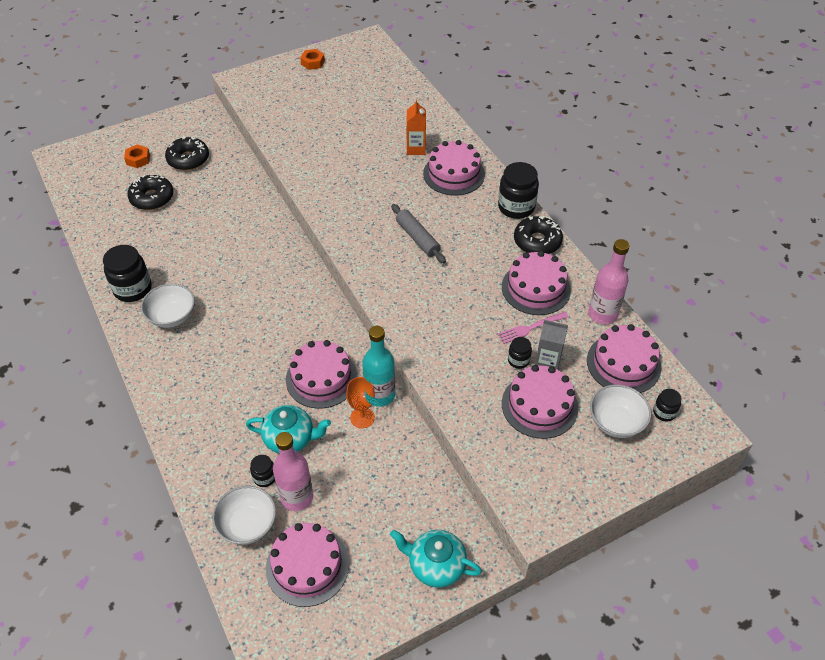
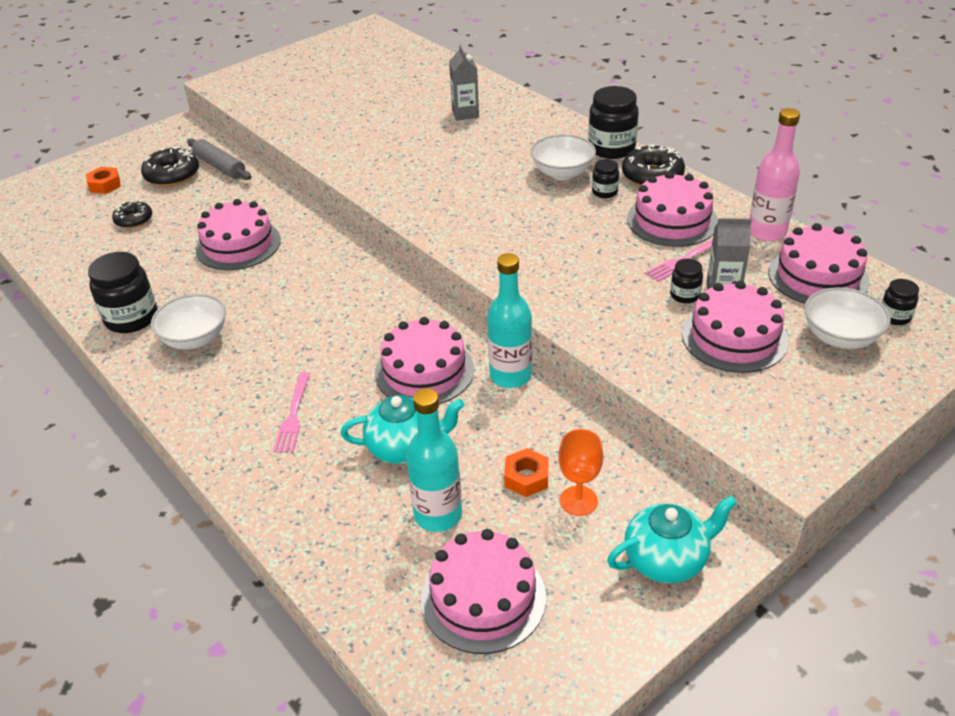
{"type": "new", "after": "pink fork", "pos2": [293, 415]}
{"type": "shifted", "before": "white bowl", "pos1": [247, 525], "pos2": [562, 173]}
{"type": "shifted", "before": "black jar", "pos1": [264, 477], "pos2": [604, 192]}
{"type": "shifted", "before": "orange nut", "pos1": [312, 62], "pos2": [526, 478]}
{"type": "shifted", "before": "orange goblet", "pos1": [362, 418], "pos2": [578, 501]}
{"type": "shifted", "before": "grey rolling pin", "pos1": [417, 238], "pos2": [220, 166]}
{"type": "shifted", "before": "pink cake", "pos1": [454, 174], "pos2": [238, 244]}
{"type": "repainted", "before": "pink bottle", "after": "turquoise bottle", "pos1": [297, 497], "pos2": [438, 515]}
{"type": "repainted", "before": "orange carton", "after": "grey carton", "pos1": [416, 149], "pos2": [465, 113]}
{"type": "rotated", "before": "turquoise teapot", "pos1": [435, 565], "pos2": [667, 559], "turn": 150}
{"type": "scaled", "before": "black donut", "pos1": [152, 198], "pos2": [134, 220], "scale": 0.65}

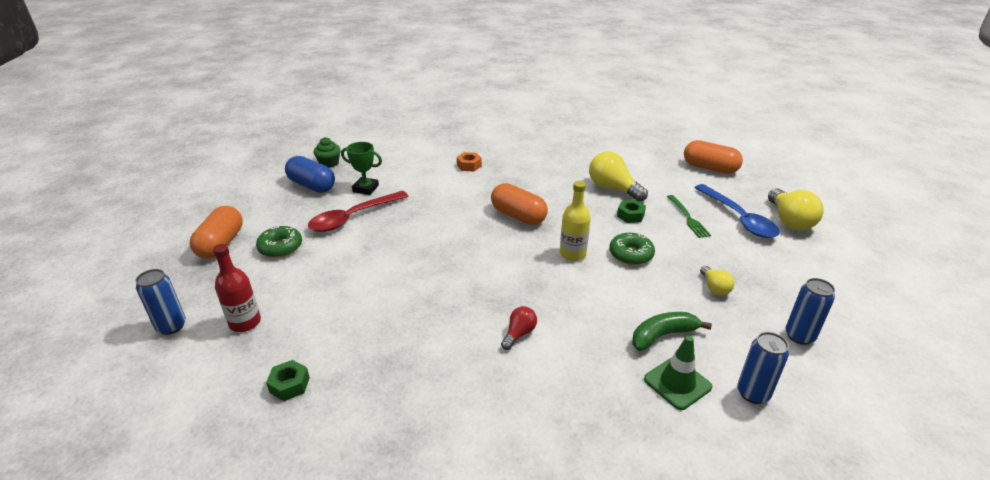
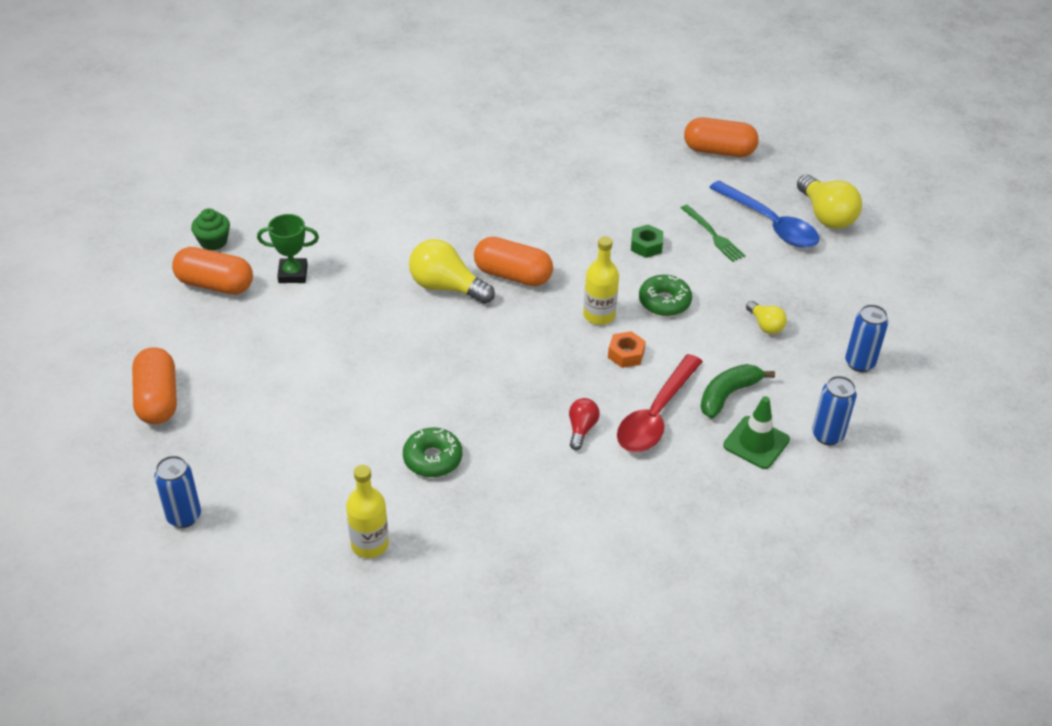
{"type": "gone", "before": "red bottle", "pos1": [245, 322]}
{"type": "shifted", "before": "green donut", "pos1": [280, 247], "pos2": [432, 458]}
{"type": "shifted", "before": "red spoon", "pos1": [353, 217], "pos2": [656, 415]}
{"type": "shifted", "before": "orange nut", "pos1": [469, 165], "pos2": [626, 354]}
{"type": "shifted", "before": "yellow light bulb", "pos1": [613, 189], "pos2": [446, 287]}
{"type": "swapped", "before": "green nut", "after": "yellow bottle", "pos1": [289, 385], "pos2": [369, 544]}
{"type": "repainted", "before": "blue capsule", "after": "orange capsule", "pos1": [312, 185], "pos2": [215, 284]}

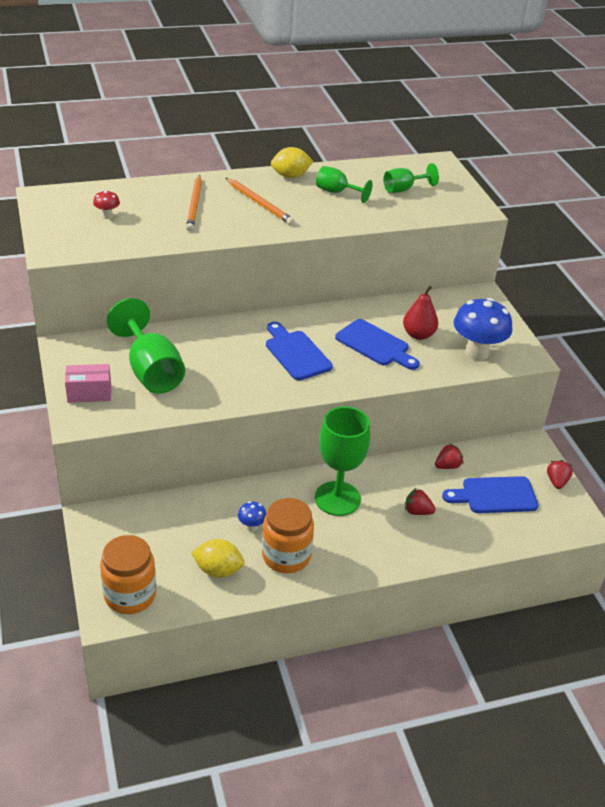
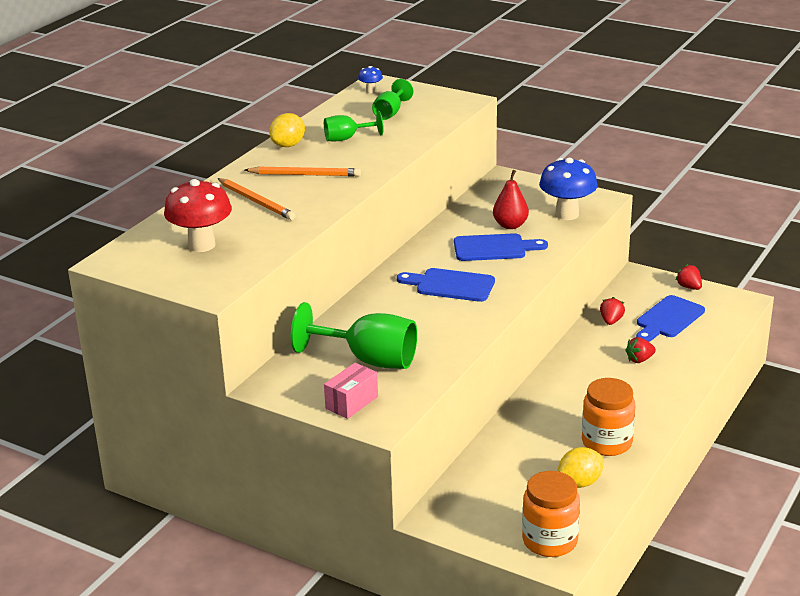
{"type": "gone", "before": "green goblet", "pos1": [337, 498]}
{"type": "shifted", "before": "blue mushroom", "pos1": [251, 527], "pos2": [370, 91]}
{"type": "scaled", "before": "red mushroom", "pos1": [107, 216], "pos2": [201, 245], "scale": 2.19}

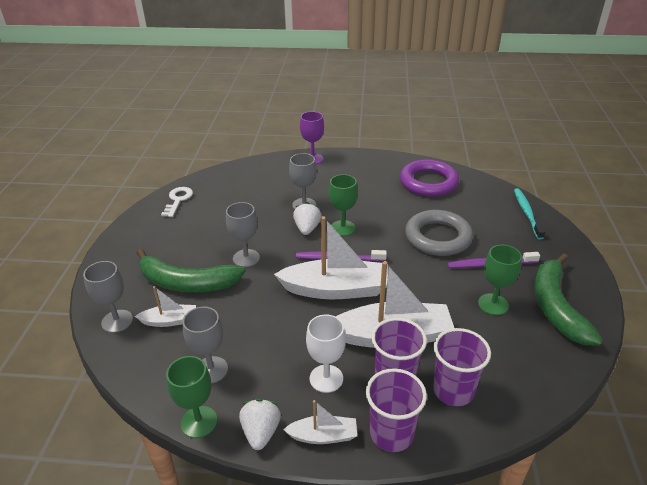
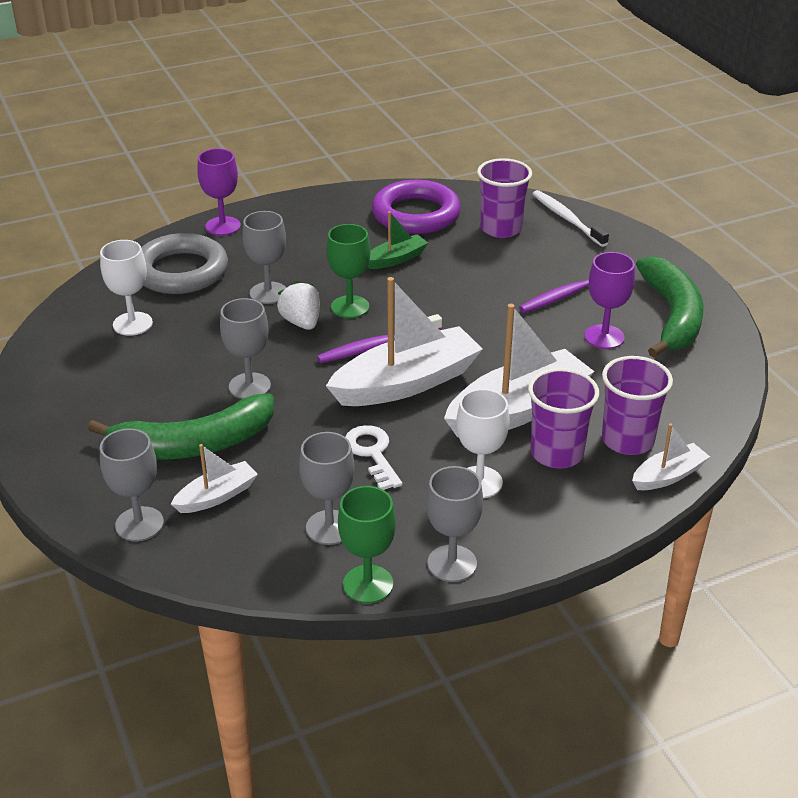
{"type": "new", "after": "white goblet", "pos2": [132, 324]}
{"type": "new", "after": "green boat", "pos2": [396, 259]}
{"type": "shifted", "before": "white key", "pos1": [178, 200], "pos2": [372, 453]}
{"type": "shifted", "before": "white boat", "pos1": [323, 436], "pos2": [668, 476]}
{"type": "shifted", "before": "purple cup", "pos1": [391, 434], "pos2": [501, 229]}
{"type": "shifted", "before": "grey ring", "pos1": [438, 237], "pos2": [181, 271]}
{"type": "swapped", "before": "white strawberry", "after": "grey goblet", "pos1": [261, 432], "pos2": [452, 563]}
{"type": "repainted", "before": "green goblet", "after": "purple goblet", "pos1": [493, 304], "pos2": [604, 337]}
{"type": "repainted", "before": "turquoise toothbrush", "after": "white toothbrush", "pos1": [527, 213], "pos2": [567, 219]}
{"type": "rotated", "before": "green banana", "pos1": [556, 307], "pos2": [672, 316], "turn": -150}

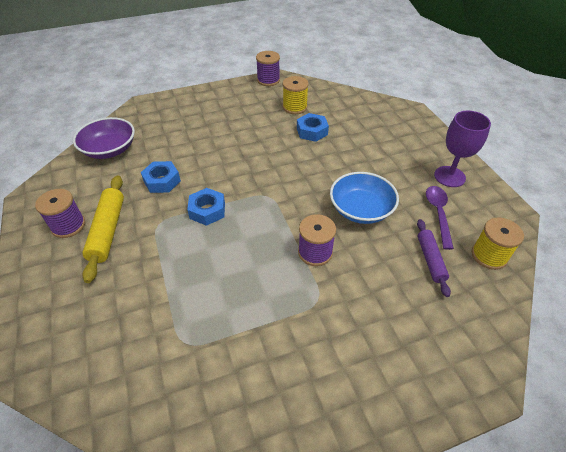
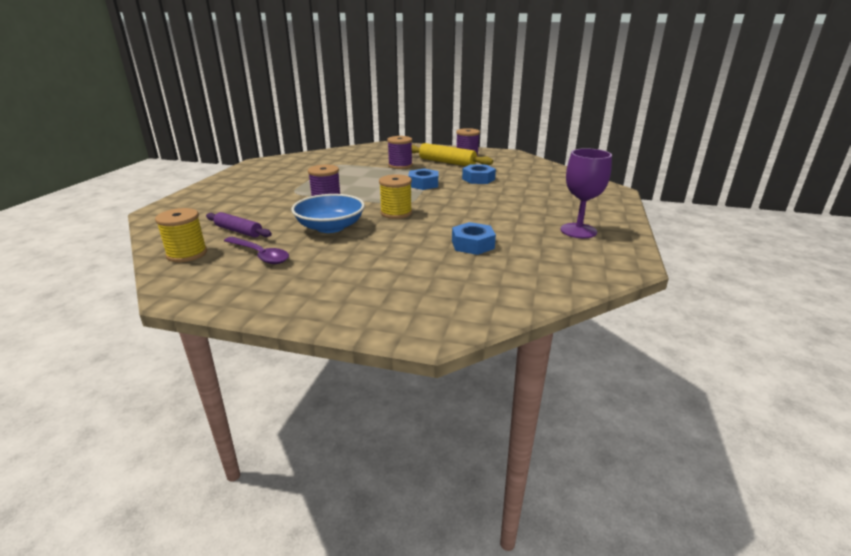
{"type": "gone", "before": "purple bowl", "pos1": [109, 149]}
{"type": "shifted", "before": "purple spool", "pos1": [268, 80], "pos2": [400, 165]}
{"type": "shifted", "before": "yellow spool", "pos1": [294, 107], "pos2": [396, 213]}
{"type": "shifted", "before": "purple goblet", "pos1": [449, 176], "pos2": [578, 231]}

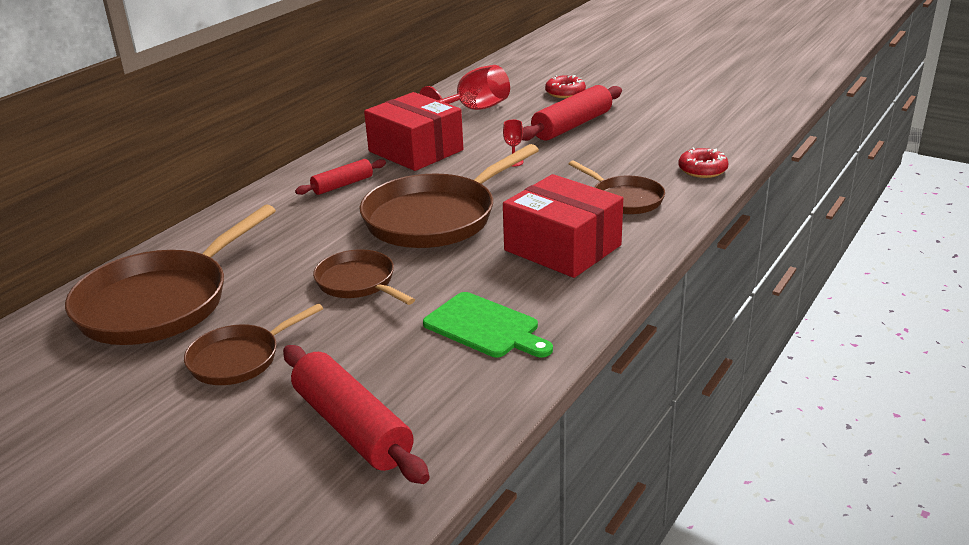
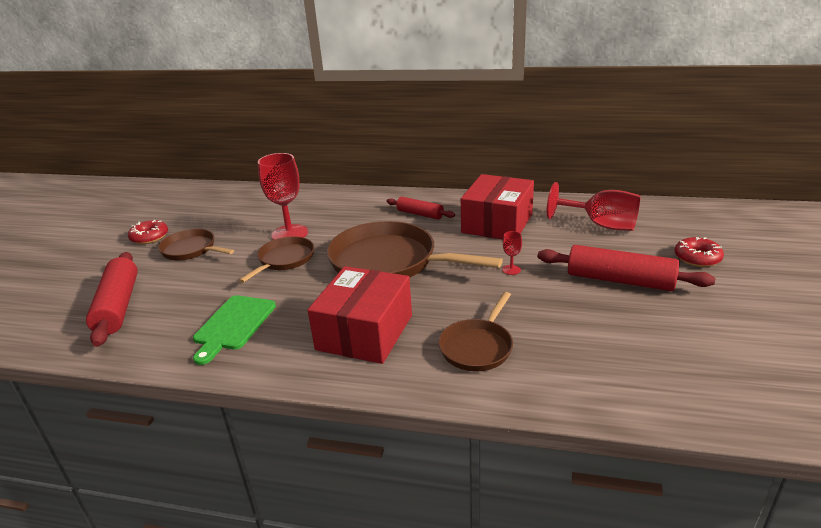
{"type": "gone", "before": "brown pan", "pos1": [160, 302]}
{"type": "new", "after": "red goblet", "pos2": [289, 234]}
{"type": "shifted", "before": "red donut", "pos1": [702, 170], "pos2": [149, 237]}
{"type": "rotated", "before": "red rolling pin", "pos1": [352, 427], "pos2": [118, 306], "turn": -45}

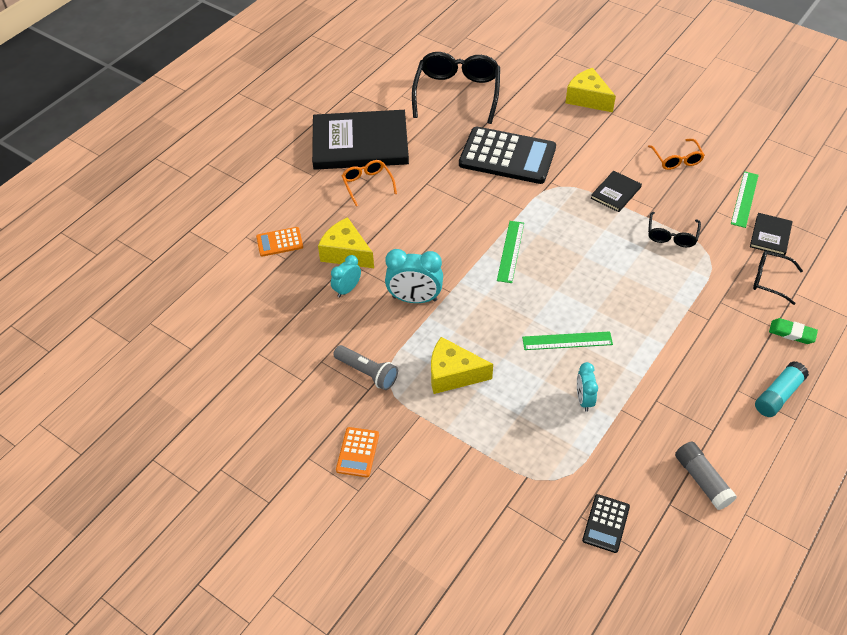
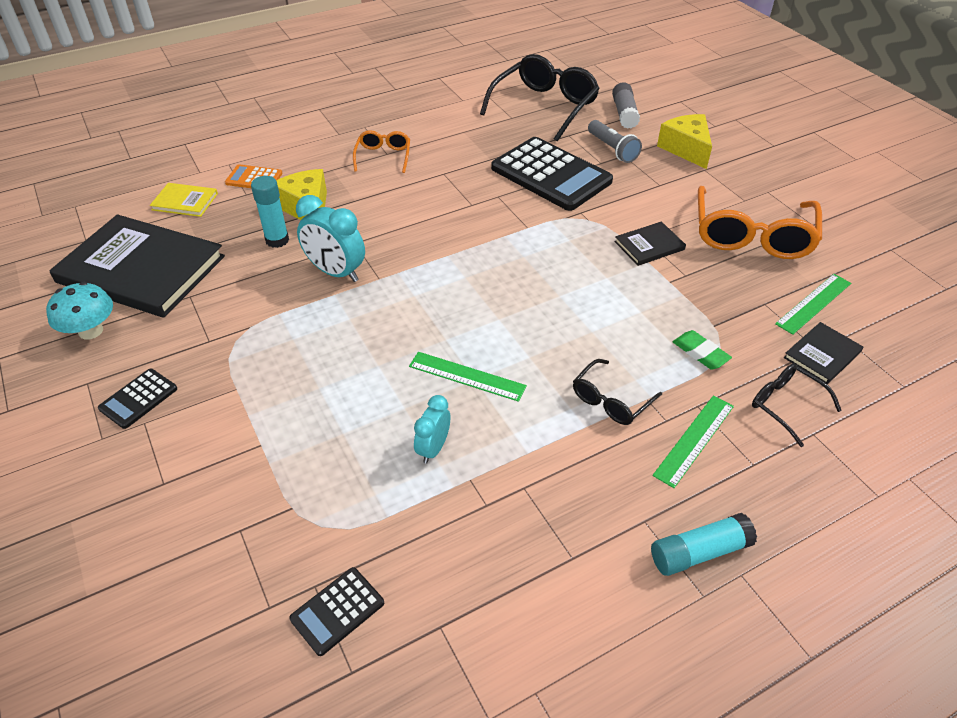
{"type": "gone", "before": "yellow cheese", "pos1": [453, 374]}
{"type": "new", "after": "turquoise mushroom", "pos2": [91, 331]}
{"type": "new", "after": "yellow book", "pos2": [185, 202]}
{"type": "shifted", "before": "black book", "pos1": [360, 143], "pos2": [141, 269]}
{"type": "shifted", "before": "grey flashlight", "pos1": [367, 373], "pos2": [612, 149]}
{"type": "shifted", "before": "green ruler", "pos1": [510, 251], "pos2": [694, 440]}
{"type": "shifted", "before": "black glasses", "pos1": [671, 236], "pos2": [611, 400]}
{"type": "shifted", "before": "grey glue stick", "pos1": [702, 480], "pos2": [624, 113]}
{"type": "shifted", "before": "green eraser", "pos1": [792, 333], "pos2": [700, 353]}
{"type": "swapped", "before": "turquoise clock", "after": "turquoise glue stick", "pos1": [347, 289], "pos2": [277, 240]}
{"type": "repainted", "before": "orange calculator", "after": "black calculator", "pos1": [357, 452], "pos2": [138, 399]}
{"type": "scaled", "before": "orange glasses", "pos1": [676, 160], "pos2": [752, 236], "scale": 1.93}

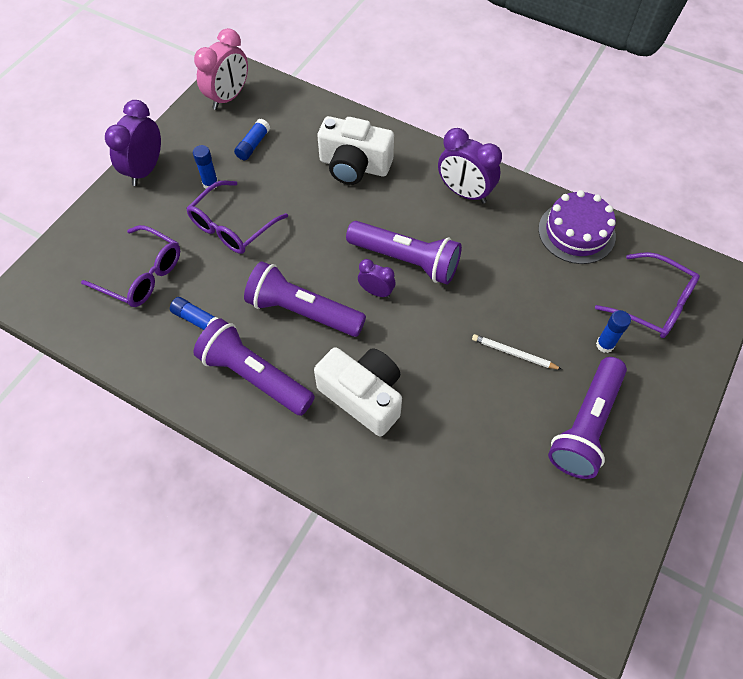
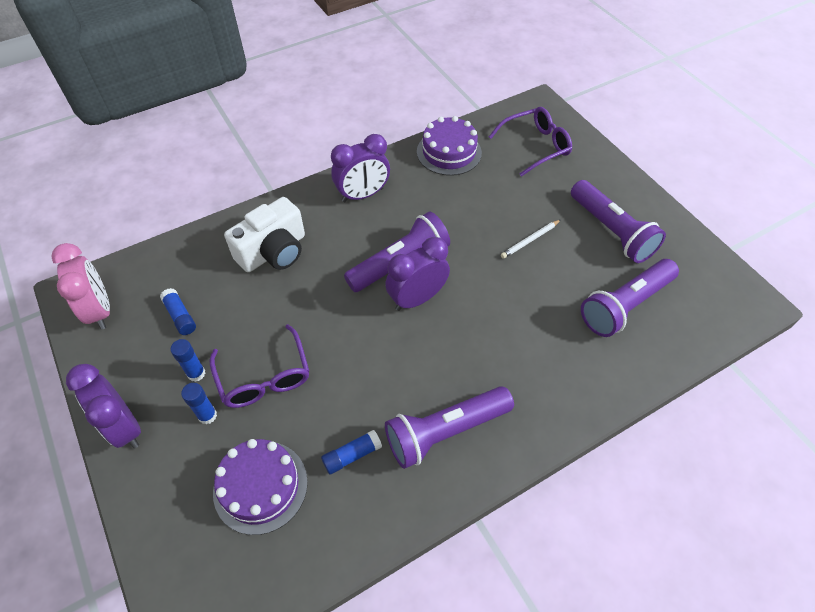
{"type": "gone", "before": "white camera", "pos1": [363, 396]}
{"type": "shifted", "before": "purple flashlight", "pos1": [302, 311], "pos2": [625, 305]}
{"type": "shifted", "before": "blue glue stick", "pos1": [604, 345], "pos2": [207, 415]}
{"type": "swapped", "before": "purple glasses", "after": "purple cake", "pos1": [142, 275], "pos2": [260, 486]}
{"type": "scaled", "before": "purple clock", "pos1": [376, 292], "pos2": [417, 298], "scale": 1.77}

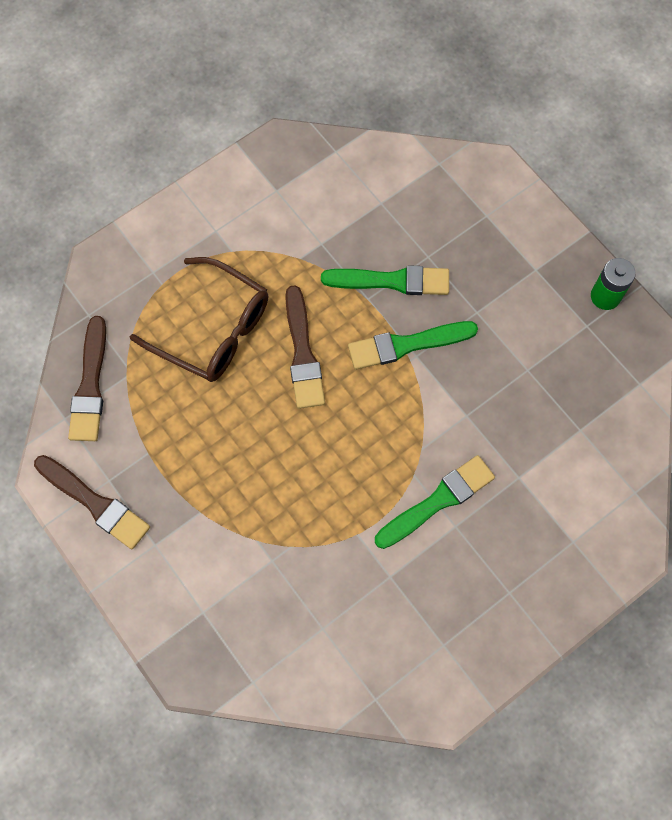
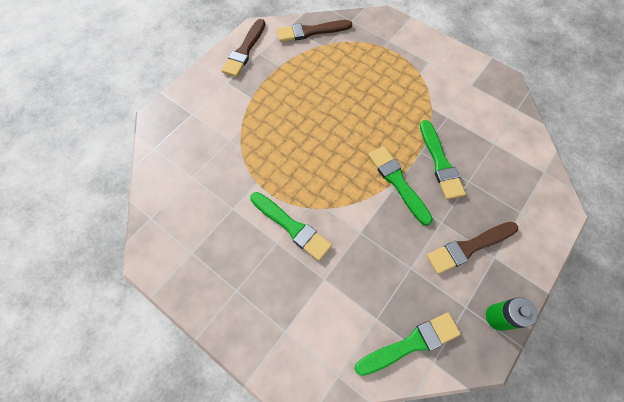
{"type": "gone", "before": "brown glasses", "pos1": [214, 330]}
{"type": "new", "after": "green brush", "pos2": [411, 343]}
{"type": "shifted", "before": "brown brush", "pos1": [303, 353], "pos2": [469, 247]}

